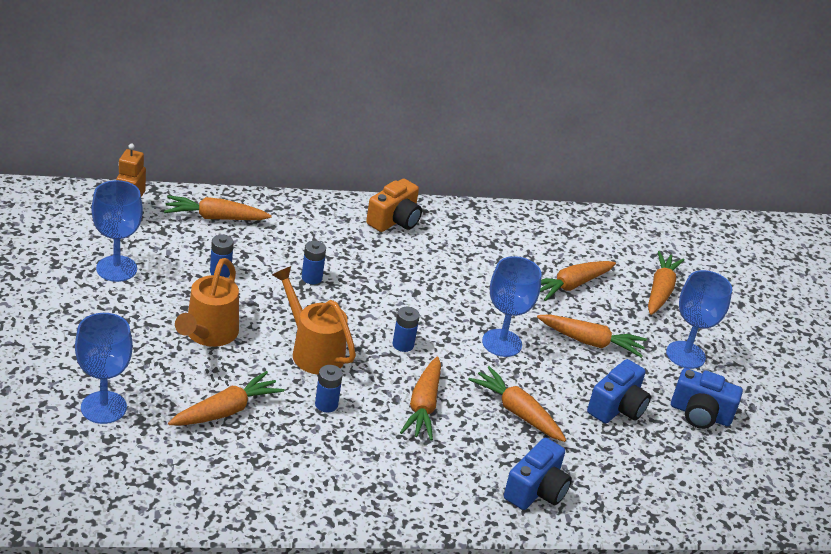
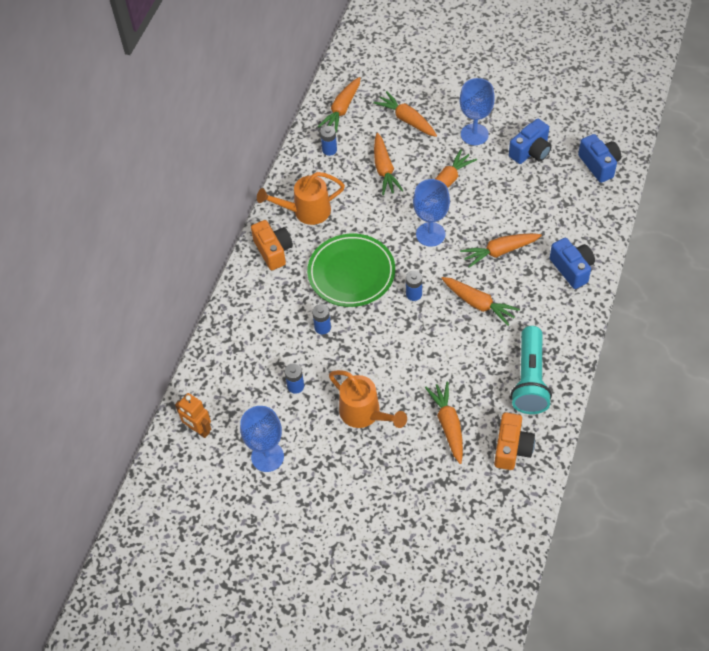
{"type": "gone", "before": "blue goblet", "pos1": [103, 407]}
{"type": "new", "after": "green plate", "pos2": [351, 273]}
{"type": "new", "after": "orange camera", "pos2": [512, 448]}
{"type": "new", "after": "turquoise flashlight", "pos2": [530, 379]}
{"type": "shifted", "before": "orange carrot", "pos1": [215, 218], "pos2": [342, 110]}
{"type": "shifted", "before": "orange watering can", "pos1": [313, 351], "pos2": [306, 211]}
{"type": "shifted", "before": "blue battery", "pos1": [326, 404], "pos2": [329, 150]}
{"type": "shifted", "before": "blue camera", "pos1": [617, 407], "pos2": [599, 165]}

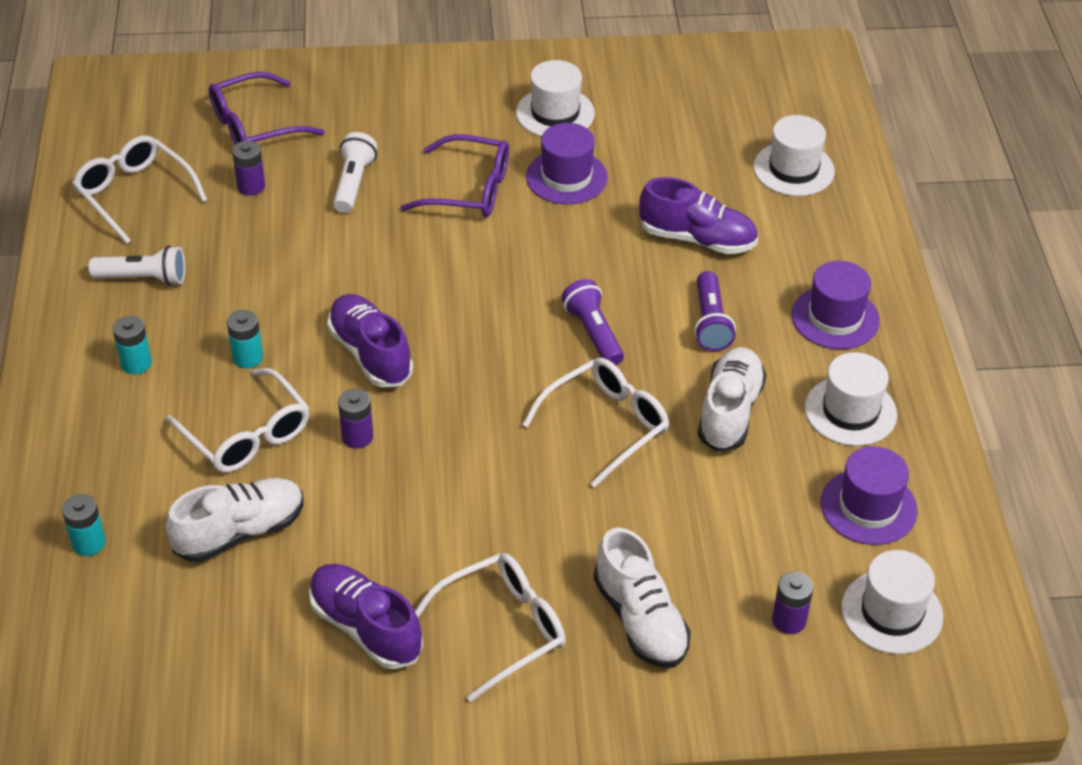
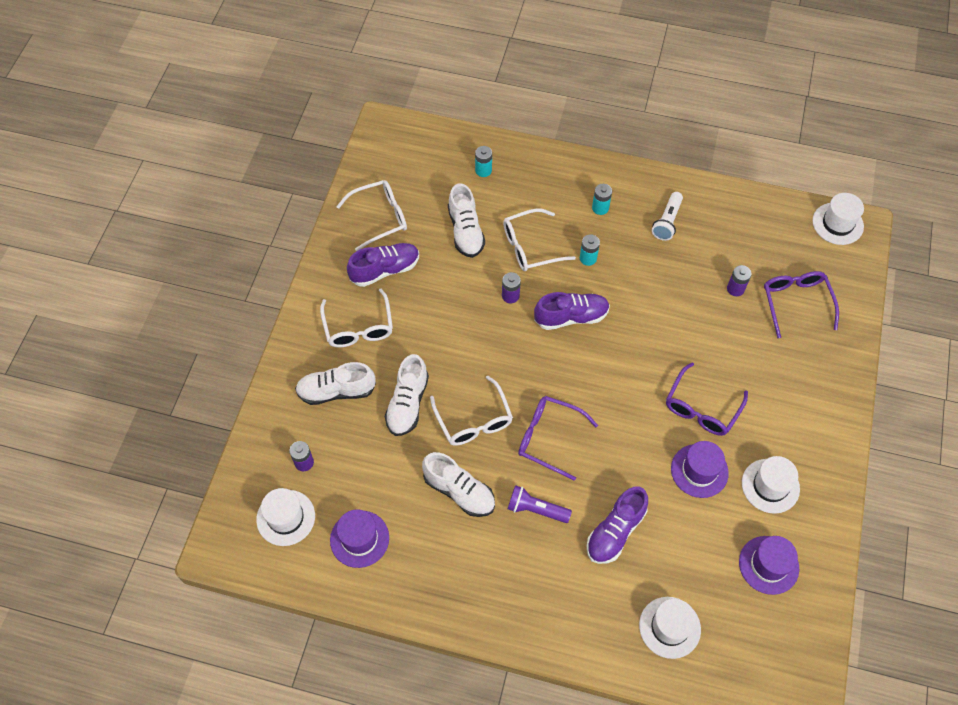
{"type": "gone", "before": "white flashlight", "pos1": [353, 183]}
{"type": "new", "after": "white shoe", "pos2": [407, 403]}
{"type": "shifted", "before": "white glasses", "pos1": [134, 194], "pos2": [380, 217]}
{"type": "shifted", "before": "purple hat", "pos1": [835, 318], "pos2": [768, 565]}
{"type": "shifted", "before": "white hat", "pos1": [850, 411], "pos2": [837, 223]}
{"type": "swapped", "before": "purple flashlight", "after": "purple glasses", "pos1": [593, 333], "pos2": [549, 438]}

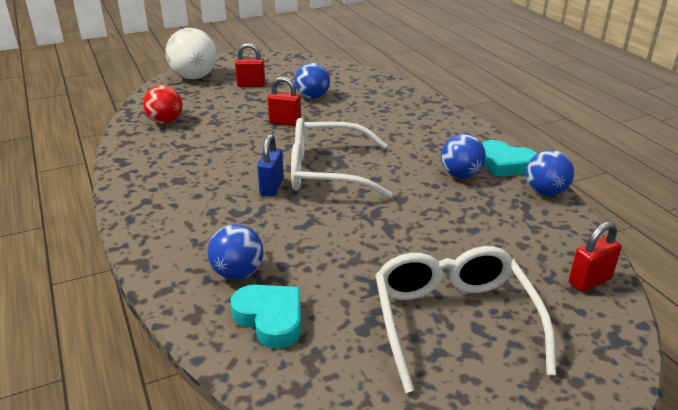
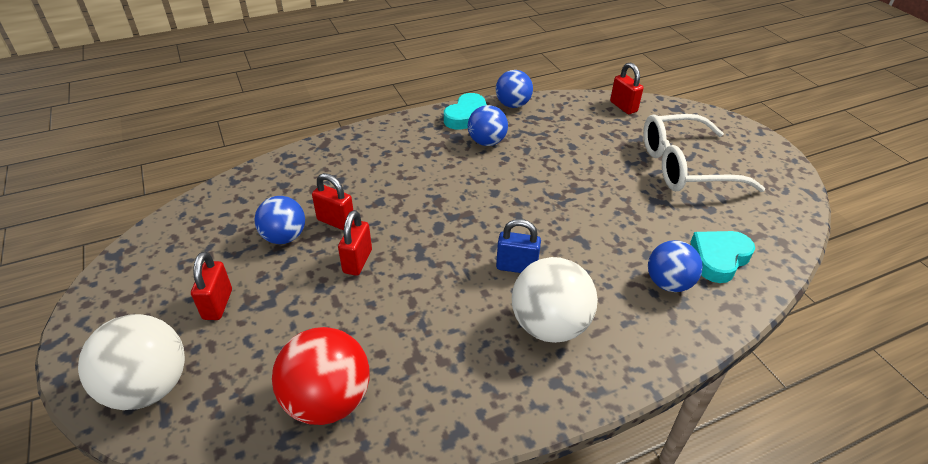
{"type": "gone", "before": "white glasses", "pos1": [327, 171]}
{"type": "new", "after": "red padlock", "pos2": [336, 221]}
{"type": "new", "after": "white ball", "pos2": [549, 325]}
{"type": "scaled", "before": "red ball", "pos1": [165, 121], "pos2": [328, 400], "scale": 1.5}

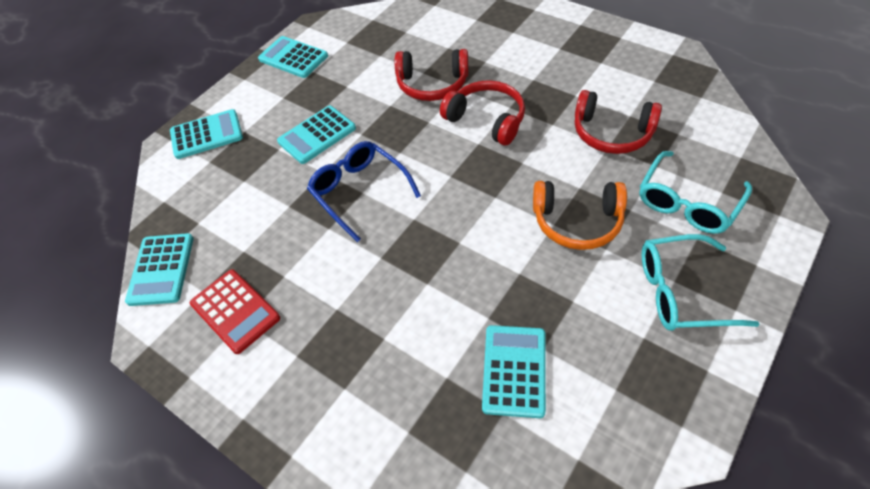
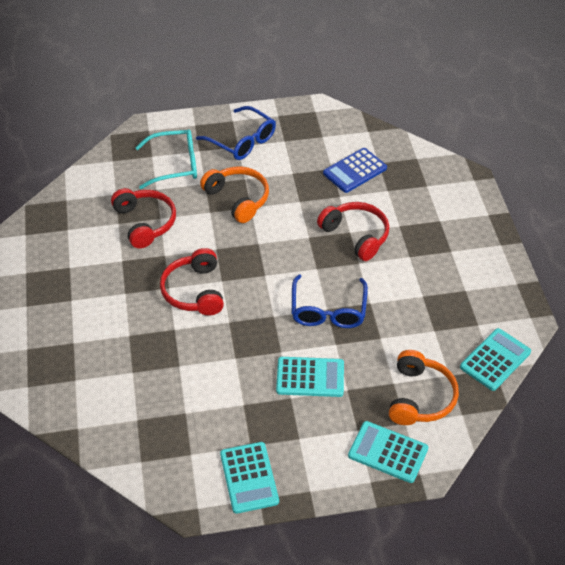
{"type": "gone", "before": "red calculator", "pos1": [235, 311]}
{"type": "new", "after": "orange headphones", "pos2": [420, 397]}
{"type": "shifted", "before": "red headphones", "pos1": [432, 84], "pos2": [356, 235]}
{"type": "repainted", "before": "turquoise calculator", "after": "blue calculator", "pos1": [514, 370], "pos2": [355, 171]}
{"type": "repainted", "before": "turquoise glasses", "after": "blue glasses", "pos1": [680, 292], "pos2": [243, 141]}

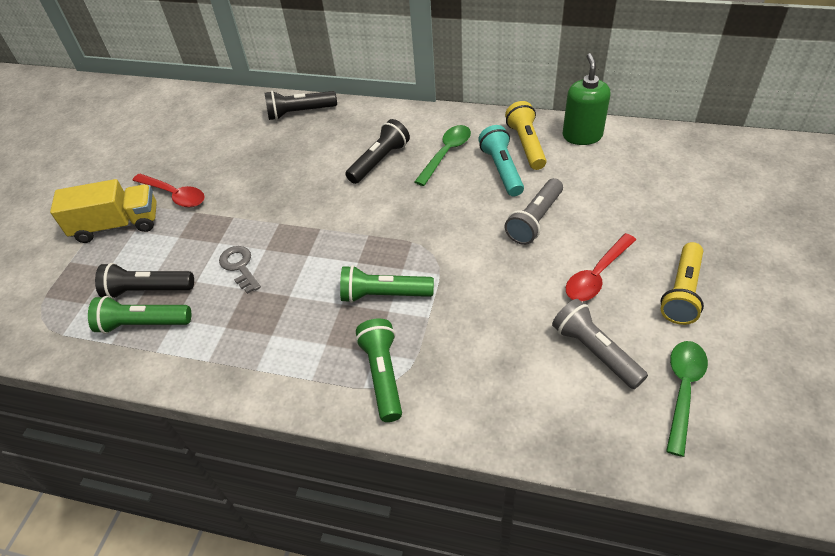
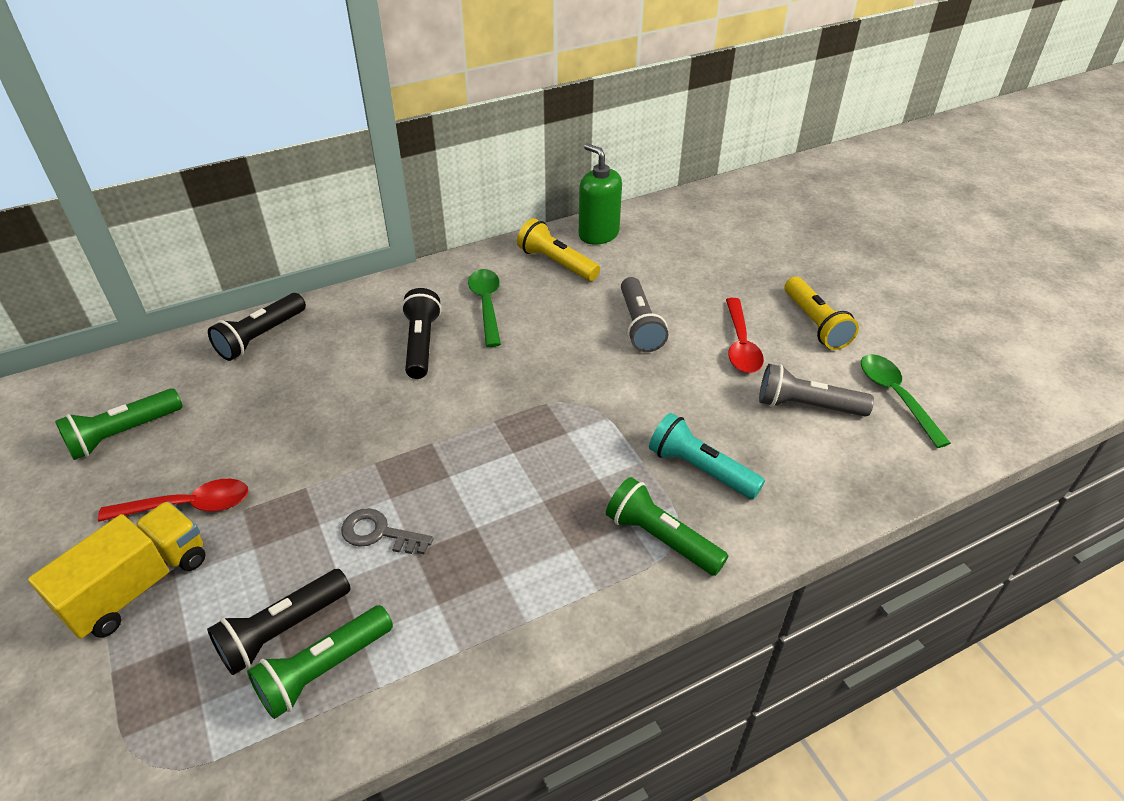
{"type": "shifted", "before": "green flashlight", "pos1": [383, 294], "pos2": [123, 434]}
{"type": "shifted", "before": "turquoise flashlight", "pos1": [502, 169], "pos2": [700, 469]}

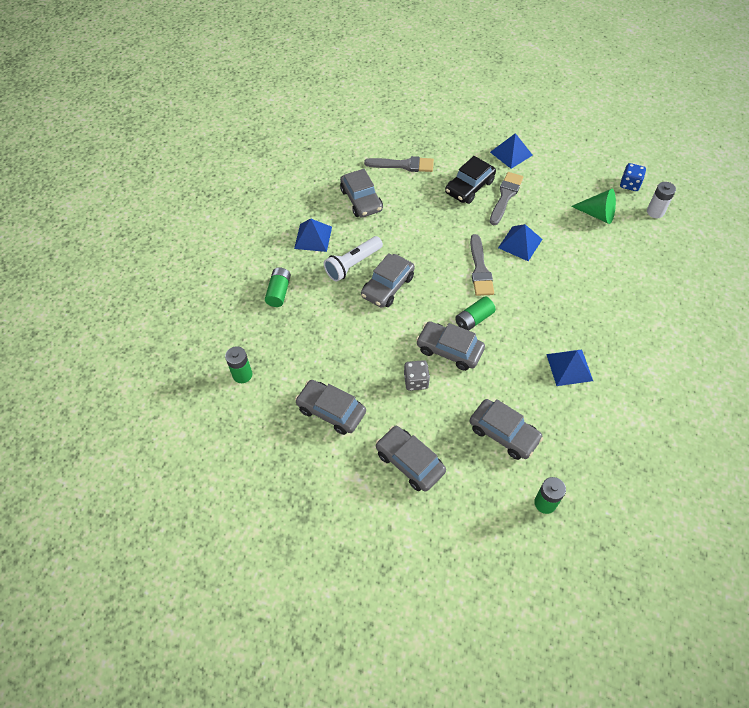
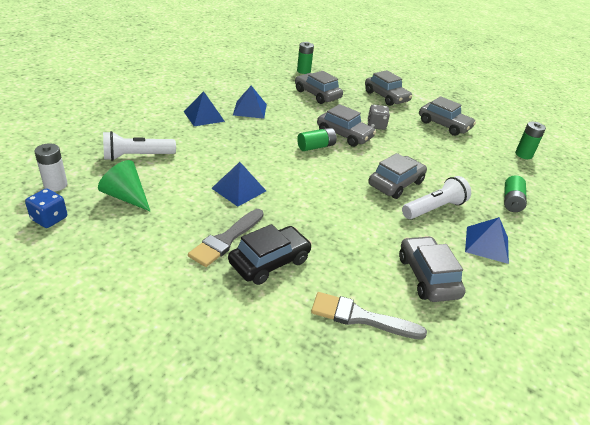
{"type": "gone", "before": "grey brush", "pos1": [480, 269]}
{"type": "new", "after": "white flashlight", "pos2": [137, 156]}
{"type": "shifted", "before": "blue pyramid", "pos1": [511, 153], "pos2": [204, 116]}

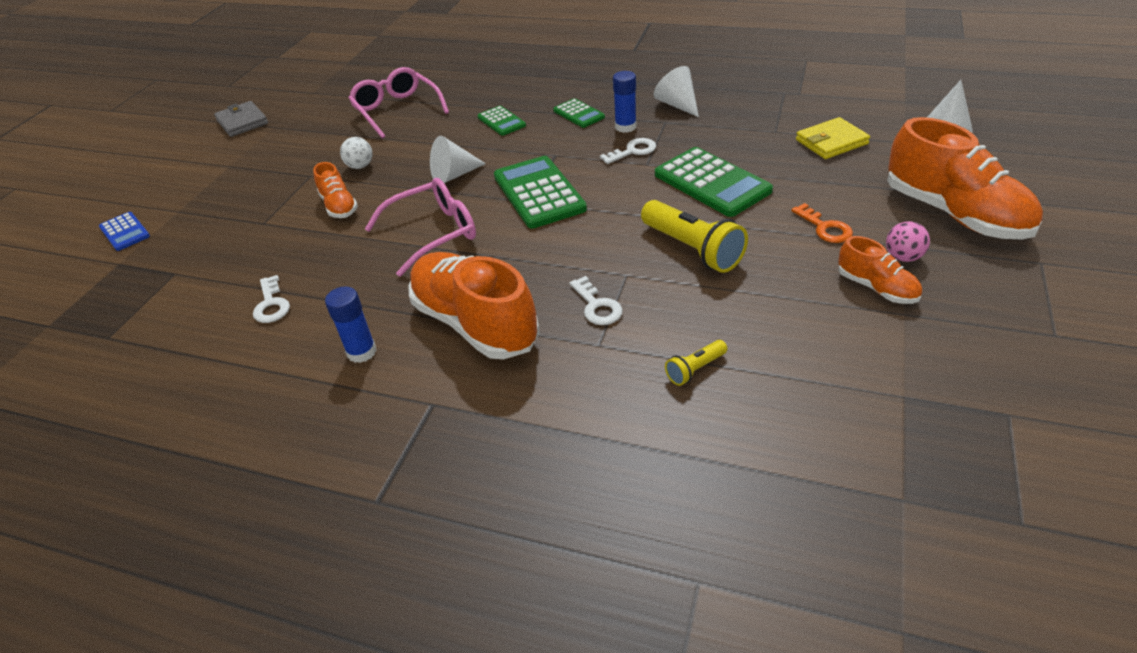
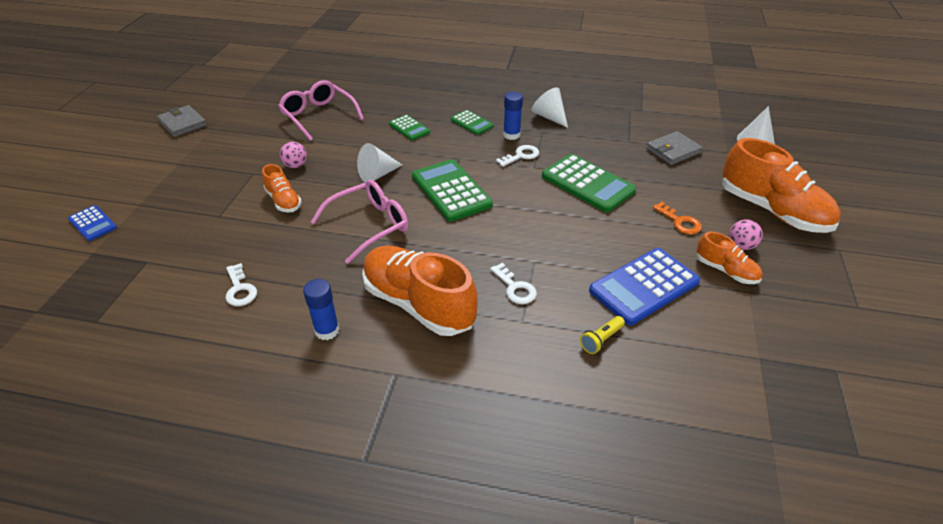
{"type": "gone", "before": "yellow flashlight", "pos1": [692, 249]}
{"type": "new", "after": "blue calculator", "pos2": [644, 286]}
{"type": "repainted", "before": "white ball", "after": "pink ball", "pos1": [360, 166], "pos2": [295, 165]}
{"type": "repainted", "before": "yellow wallet", "after": "grey wallet", "pos1": [831, 142], "pos2": [673, 151]}

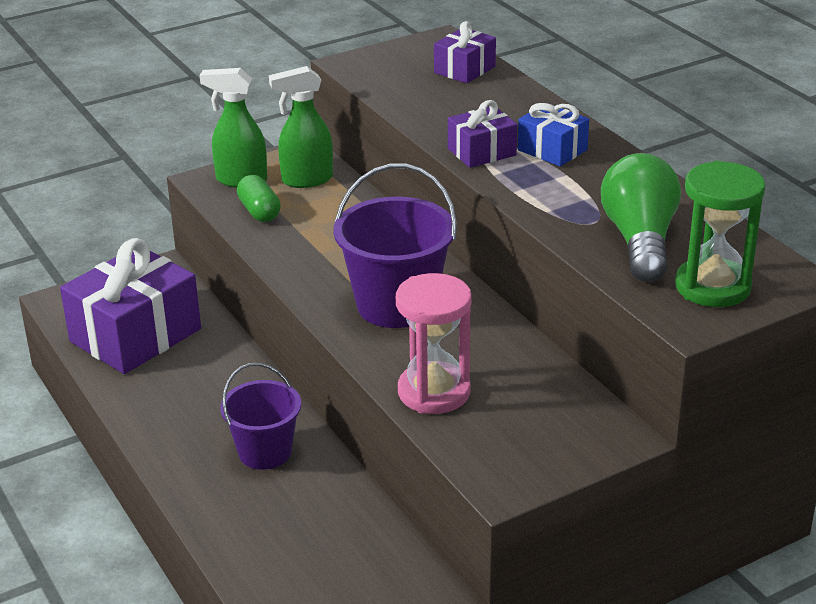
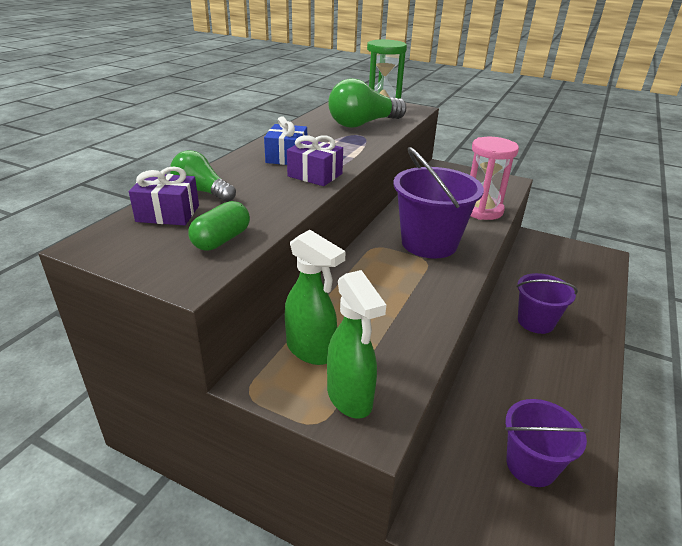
{"type": "new", "after": "green light bulb", "pos2": [202, 191]}
{"type": "shifted", "before": "green capsule", "pos1": [259, 211], "pos2": [221, 240]}
{"type": "swapped", "before": "purple gift", "after": "purple bucket", "pos1": [135, 335], "pos2": [531, 465]}

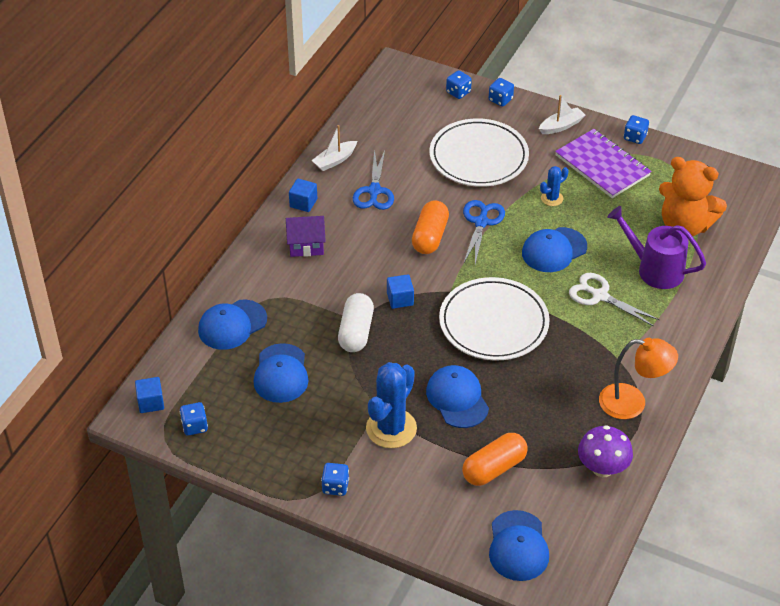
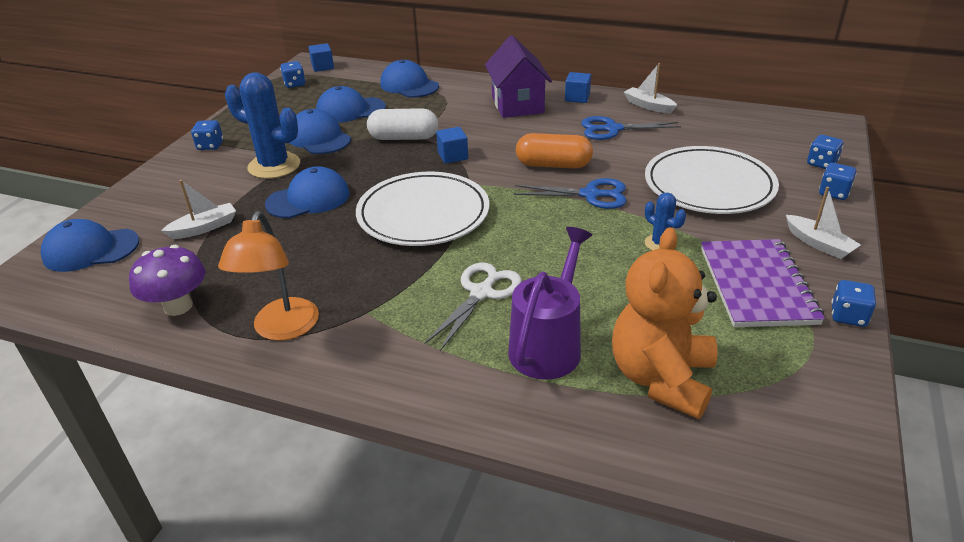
{"type": "shifted", "before": "blue cap", "pos1": [554, 250], "pos2": [319, 138]}
{"type": "swapped", "before": "orange capsule", "after": "white boat", "pos1": [494, 468], "pos2": [204, 228]}
{"type": "rotated", "before": "purple notebook", "pos1": [602, 165], "pos2": [757, 285], "turn": -45}
{"type": "scaled", "before": "purple house", "pos1": [306, 246], "pos2": [517, 104], "scale": 1.51}

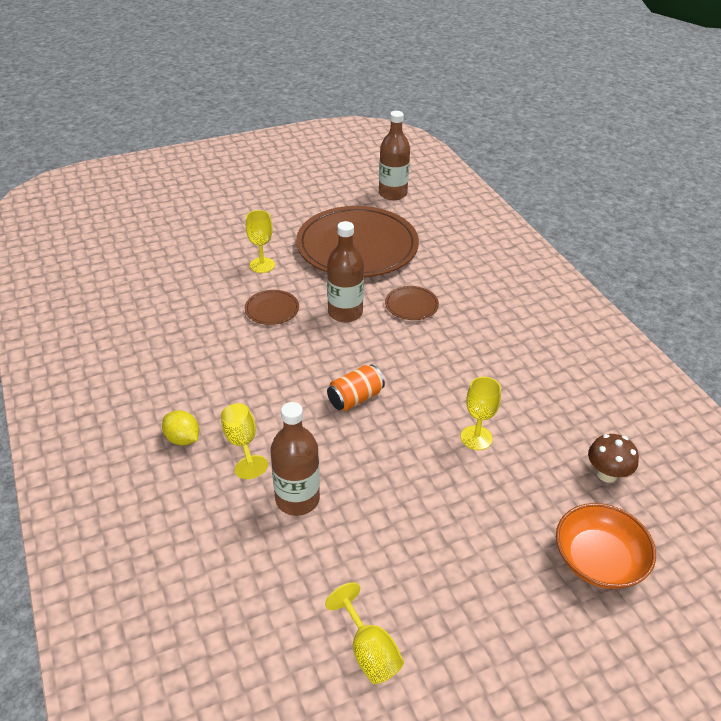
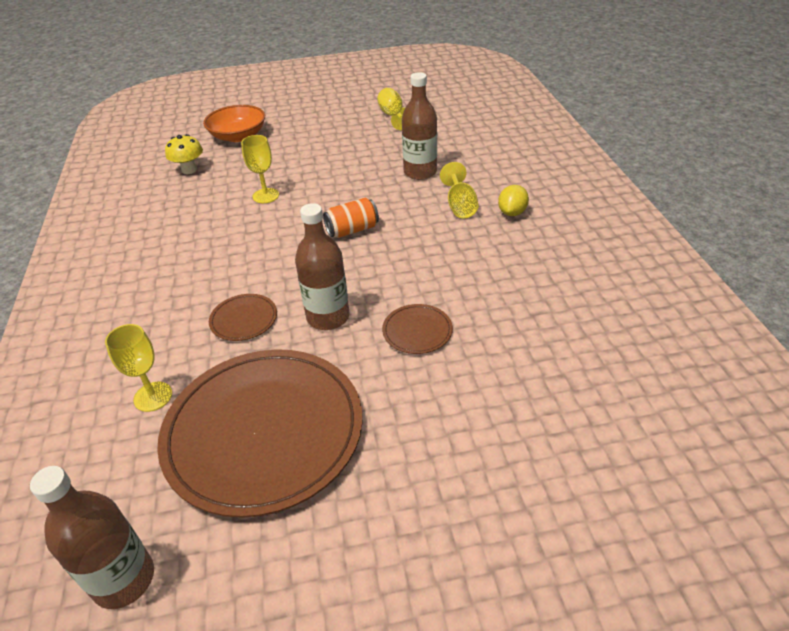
{"type": "shifted", "before": "yellow goblet", "pos1": [262, 265], "pos2": [153, 396]}
{"type": "repainted", "before": "brown mushroom", "after": "yellow mushroom", "pos1": [606, 474], "pos2": [189, 170]}
{"type": "rotated", "before": "yellow lemon", "pos1": [183, 439], "pos2": [512, 212], "turn": 60}

